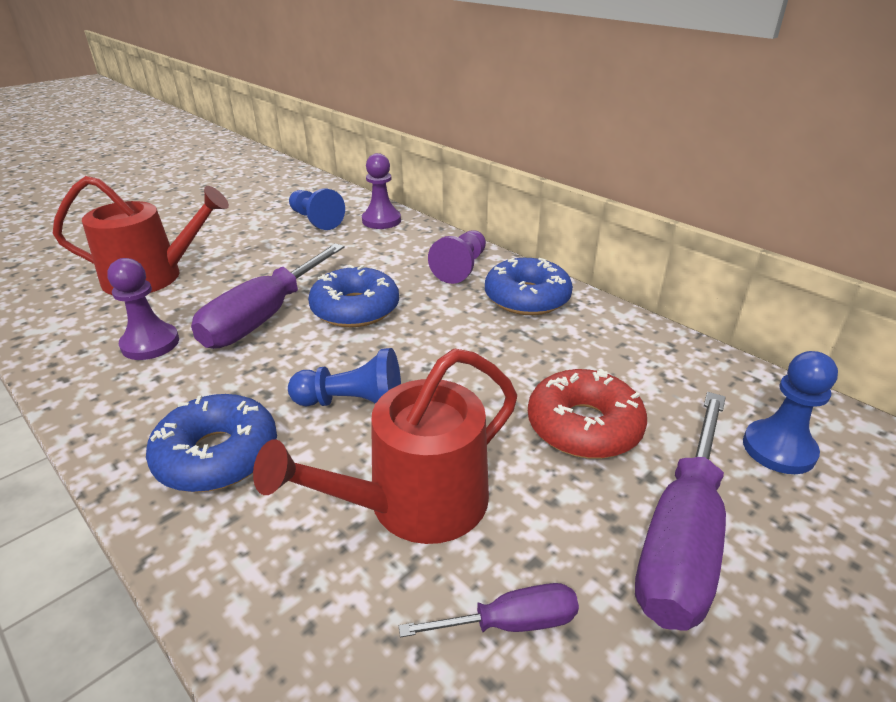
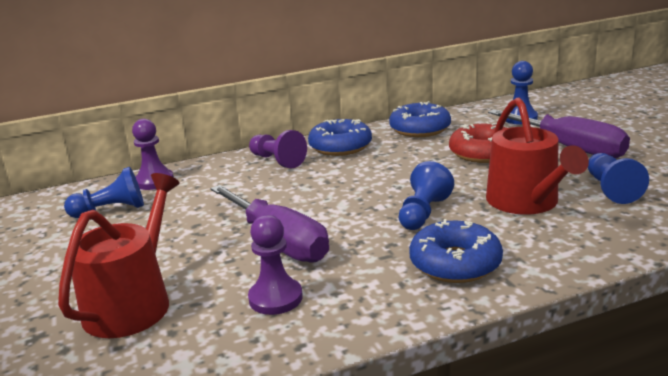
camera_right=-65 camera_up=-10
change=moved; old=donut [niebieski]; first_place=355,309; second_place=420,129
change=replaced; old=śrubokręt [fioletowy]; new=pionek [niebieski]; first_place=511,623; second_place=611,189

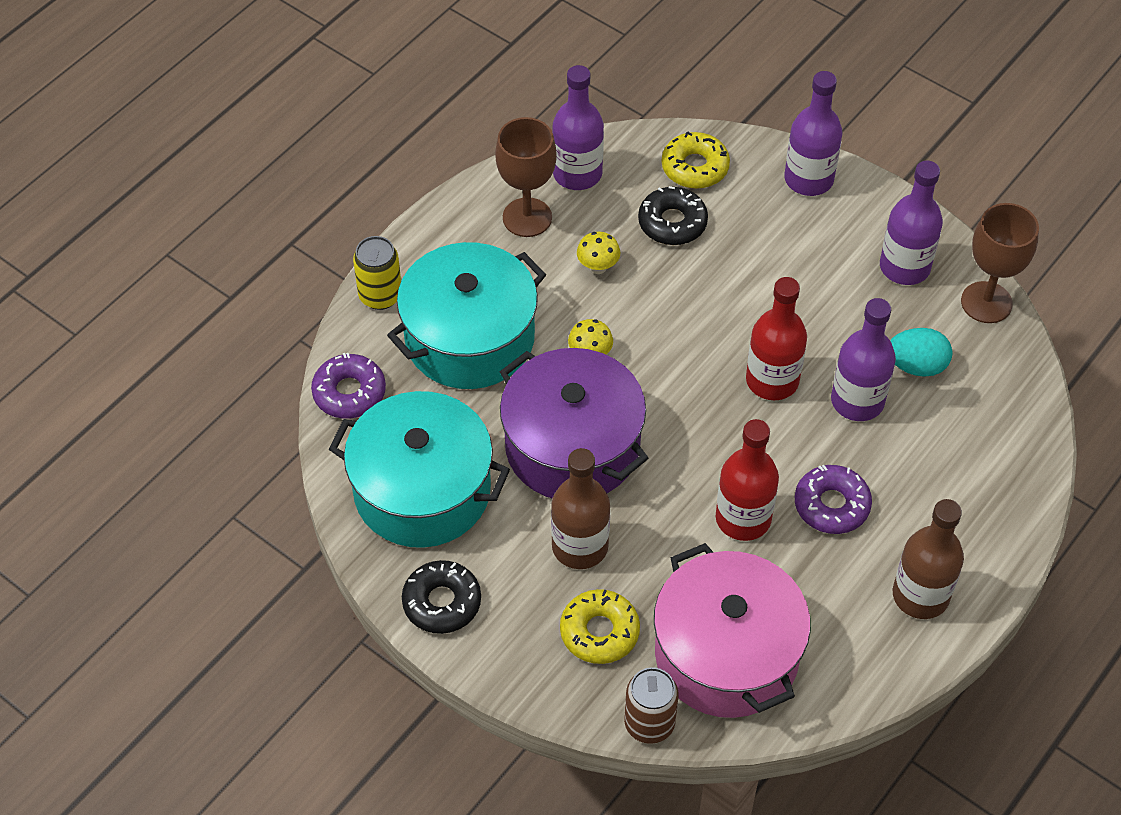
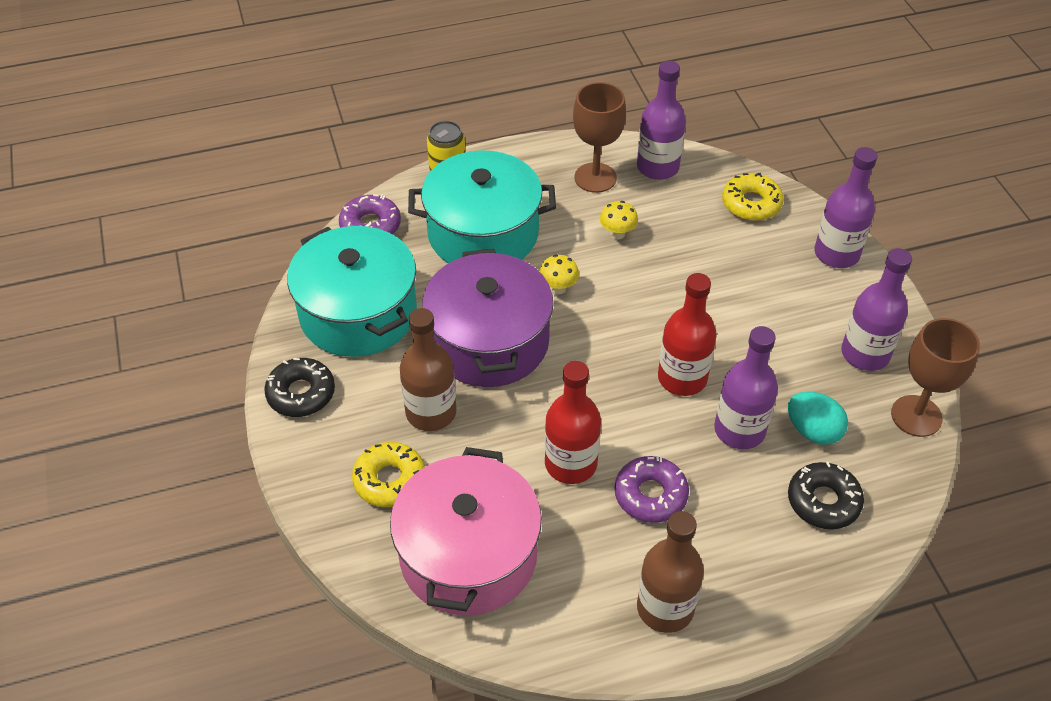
camera_right=35 camera_up=-5
change=removed; old=puszka [brązowy]; first_place=649,723
change=moved; old=donut [czarny]; first_place=672,223; second_place=823,501

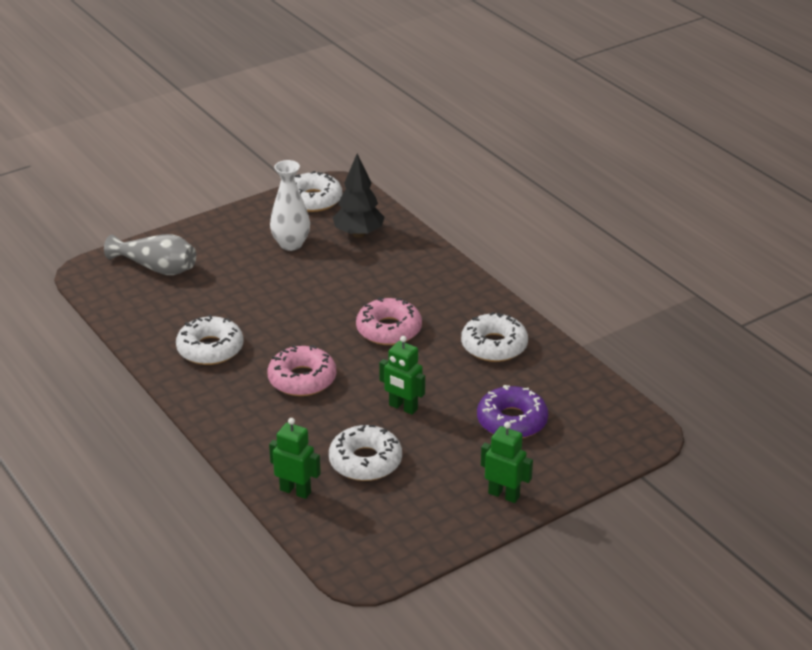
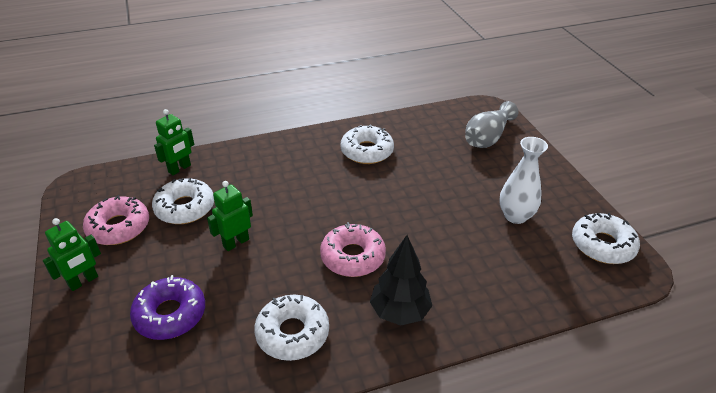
camera_right=105 camera_up=5
change=moved; old=donut [różowy]; first_place=302,379; second_place=118,227
change=moved; old=drzewko [czarny]; first_place=358,234; second_place=399,312

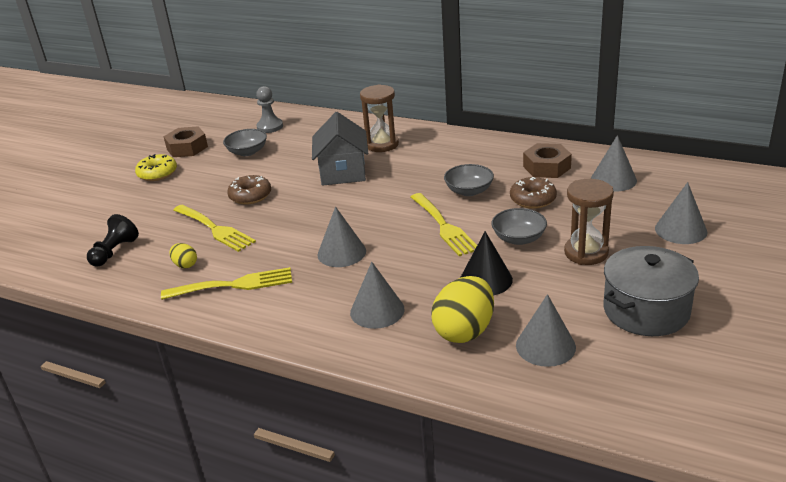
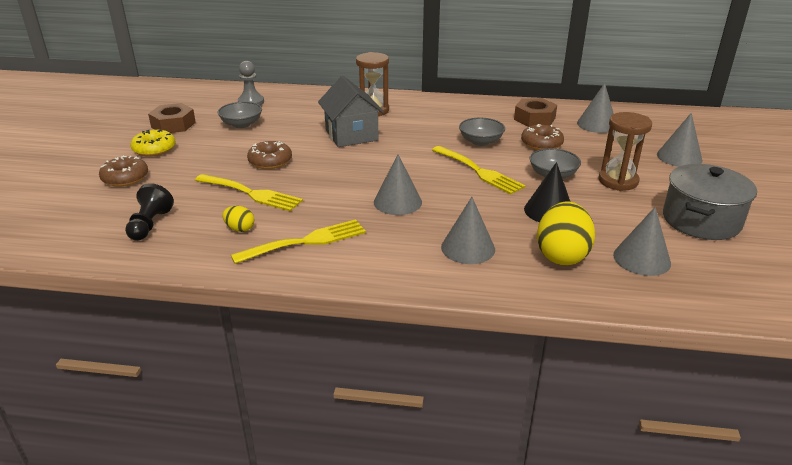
camera_right=-20 camera_up=0
change=added; new=donut [brązowy]; second_place=125,178

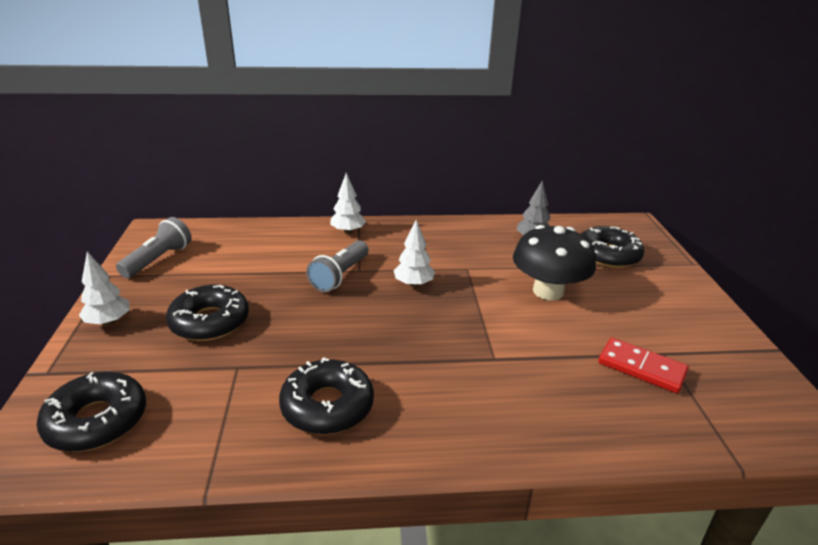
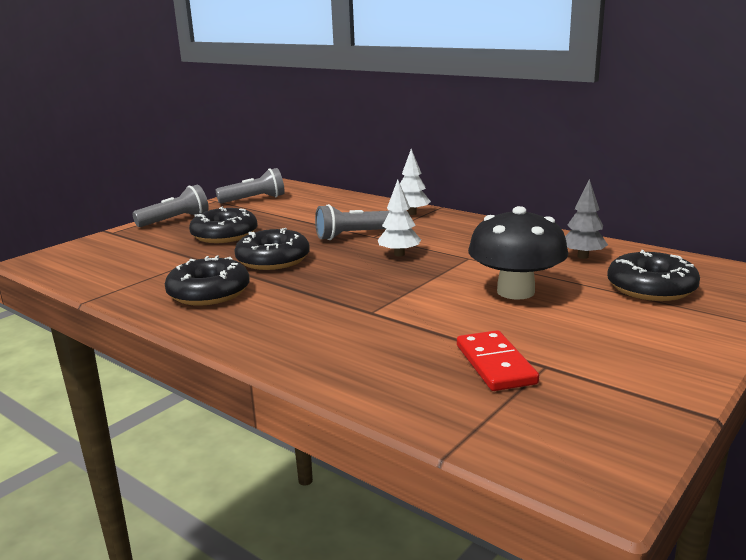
camera_right=45 camera_up=-10
change=moved; old=donut [czarny]; first_place=97,421; second_place=273,260
change=replaced; old=drzewko [biały]; new=latarka [szary]; first_place=108,322; second_place=175,220

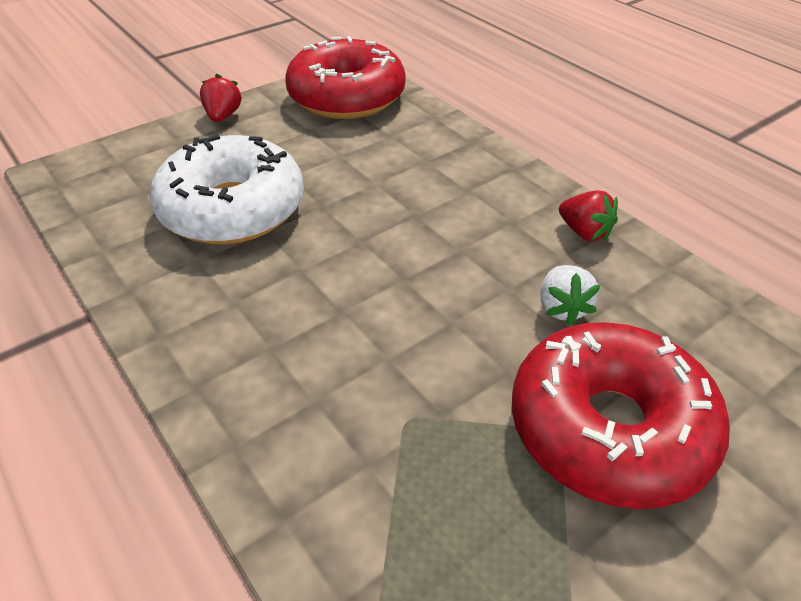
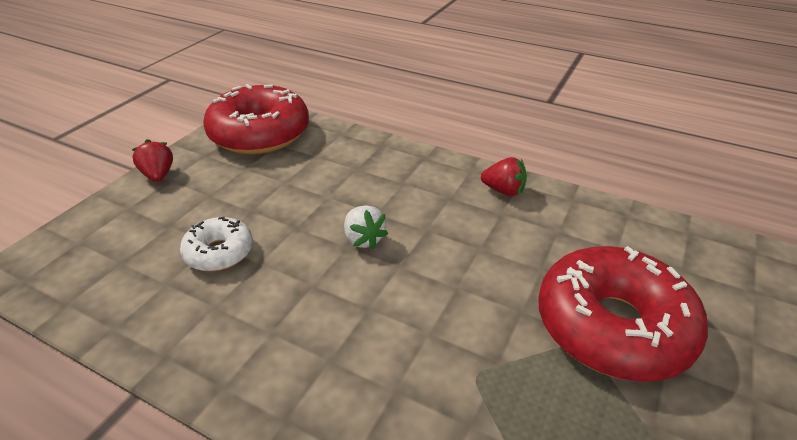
camera_right=-25 camera_up=-5
change=resized; old=donut [biały]; first_place=232,209; second_place=219,252; factor=0.52
change=moved; old=truskawka [biały]; first_place=562,308; second_place=363,239

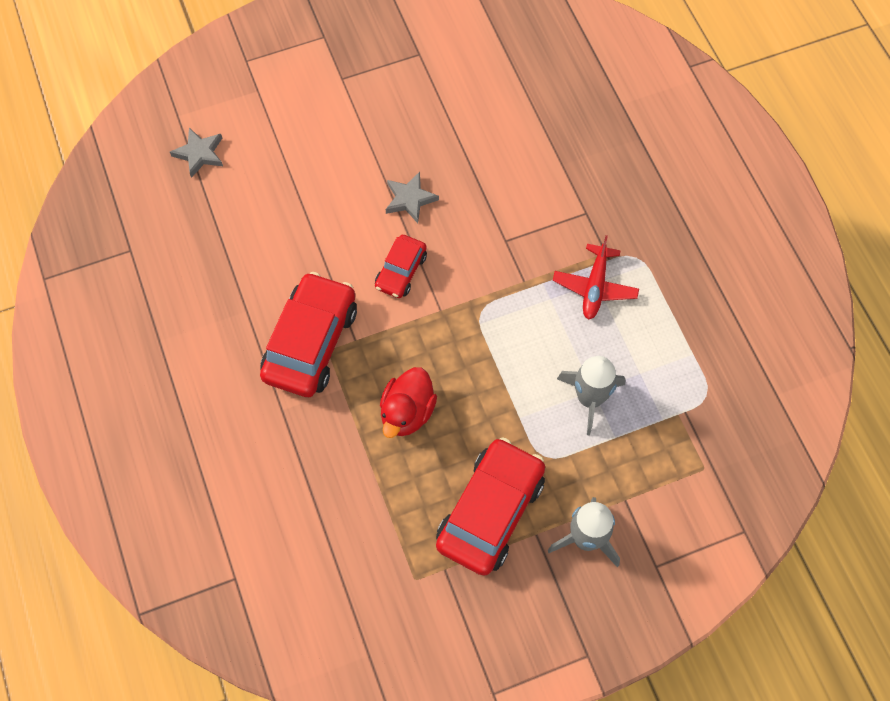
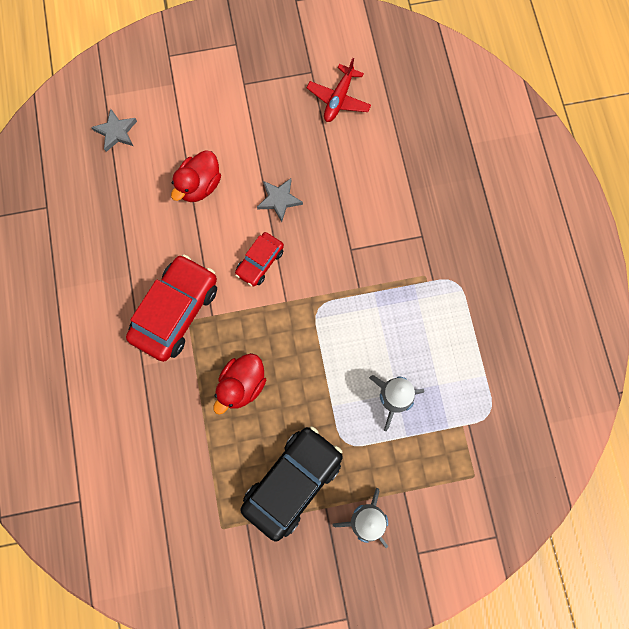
camera_right=10 camera_up=10
change=recoloured; old=samochód [czerwony]; new=samochód [czarny]; first_place=490,512; second_place=293,482
change=moved; old=samolot [czerwony]; first_place=595,287; second_place=339,99
change=added; new=kaczka [czerwony]; second_place=199,185

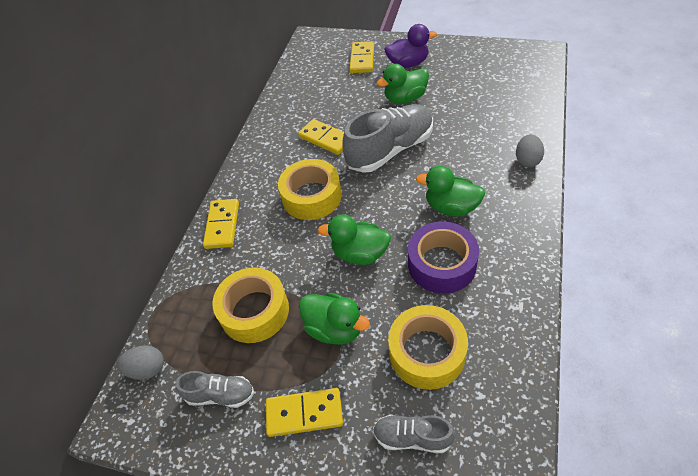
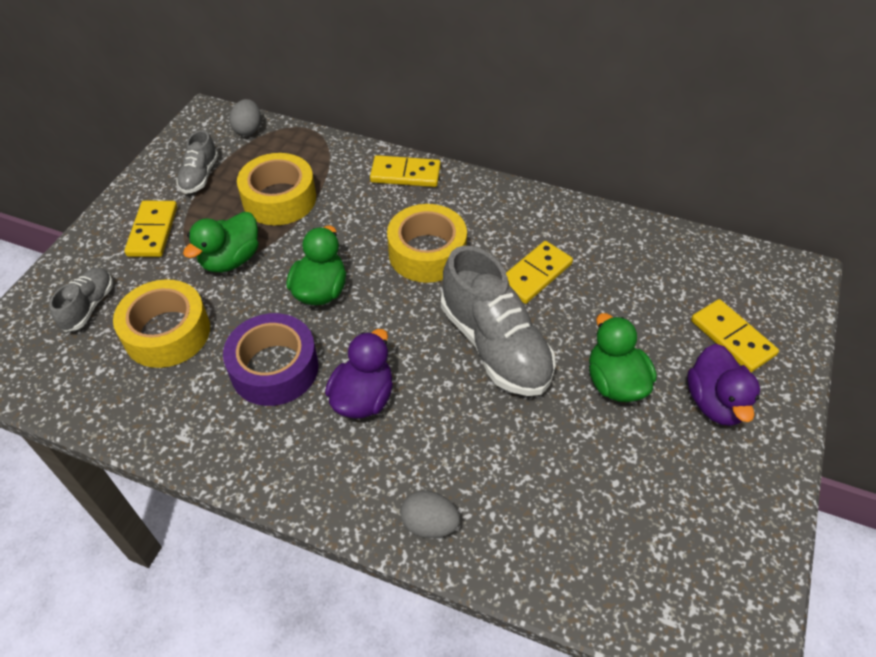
camera_right=90 camera_up=0
change=turned; old=kostka domina [żółty]; first_place=362,59; second_place=732,338; degrees=45
change=recoloured; old=kaczka [zielony]; new=kaczka [fioletowy]; first_place=451,207; second_place=363,398

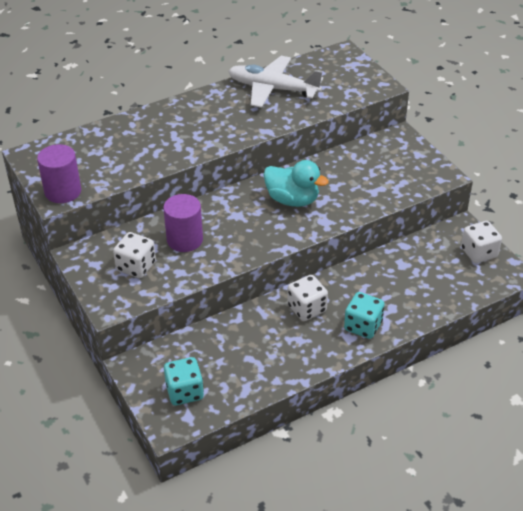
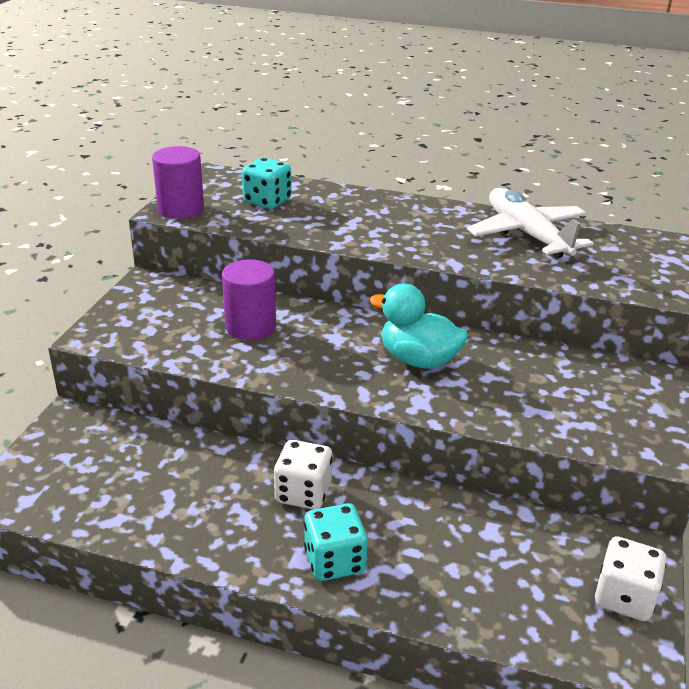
camera_right=45 camera_up=-10
change=removed; old=kostka do gry [biały]; first_place=136,266
change=moved; old=kostka do gry [turkusowy]; first_place=184,392; second_place=267,201
change=turned; old=kaczka [turkusowy]; first_place=292,200; second_place=418,360; degrees=135

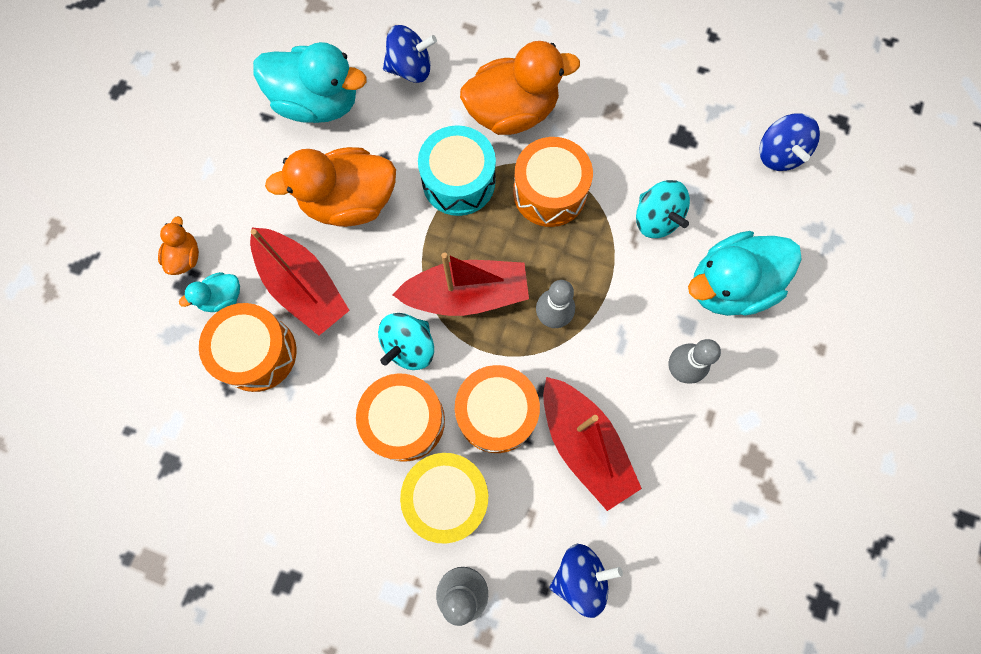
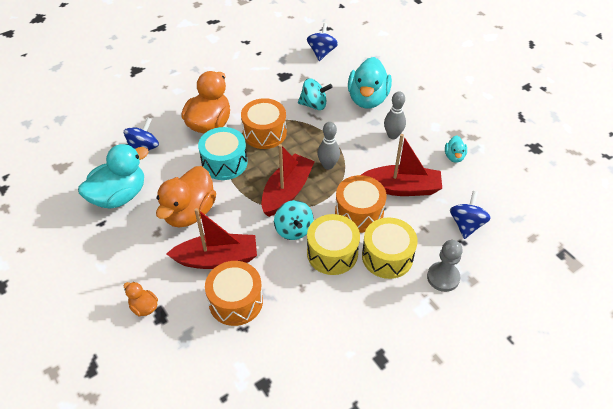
camera_right=-55 camera_up=-25
change=moved; old=kaczka [turkusowy]; first_place=222,298; second_place=454,156
change=recoloured; old=bęben [pomarańczowy]; new=bęben [żółty]; first_place=405,421; second_place=332,253
change=turned; old=bączek [niebieski]; first_place=778,154; second_place=322,52; degrees=-105

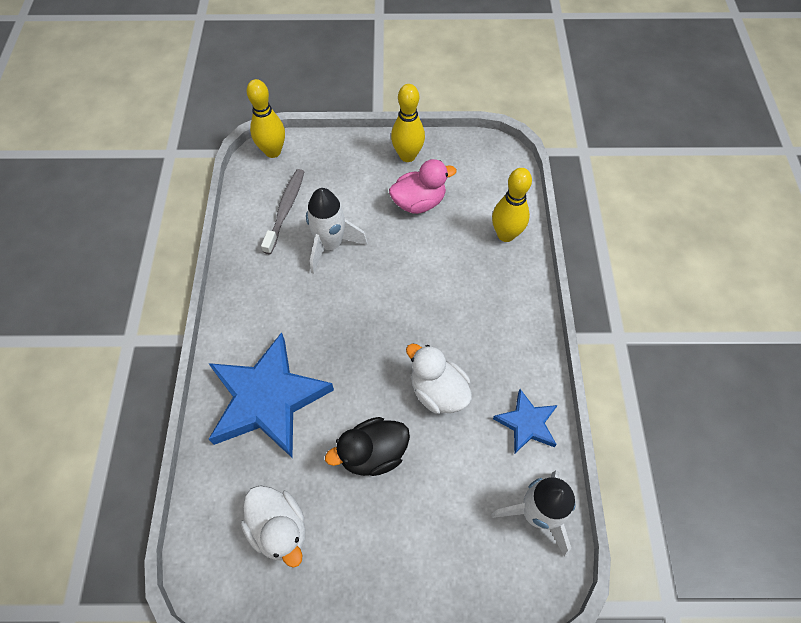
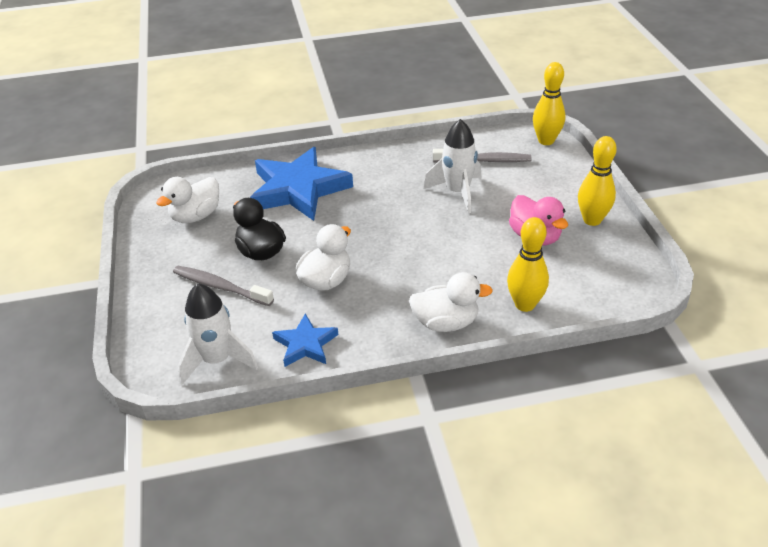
camera_right=80 camera_up=-20
change=added; new=szczoteczka do zębów [szary]; second_place=220,287
change=added; new=kaczka [biały]; second_place=446,323

